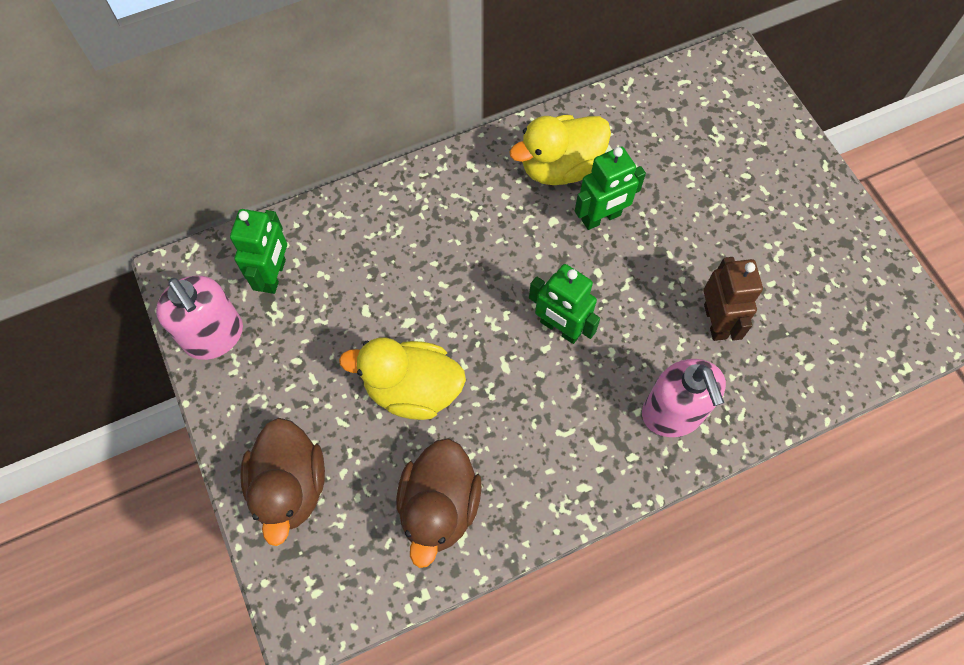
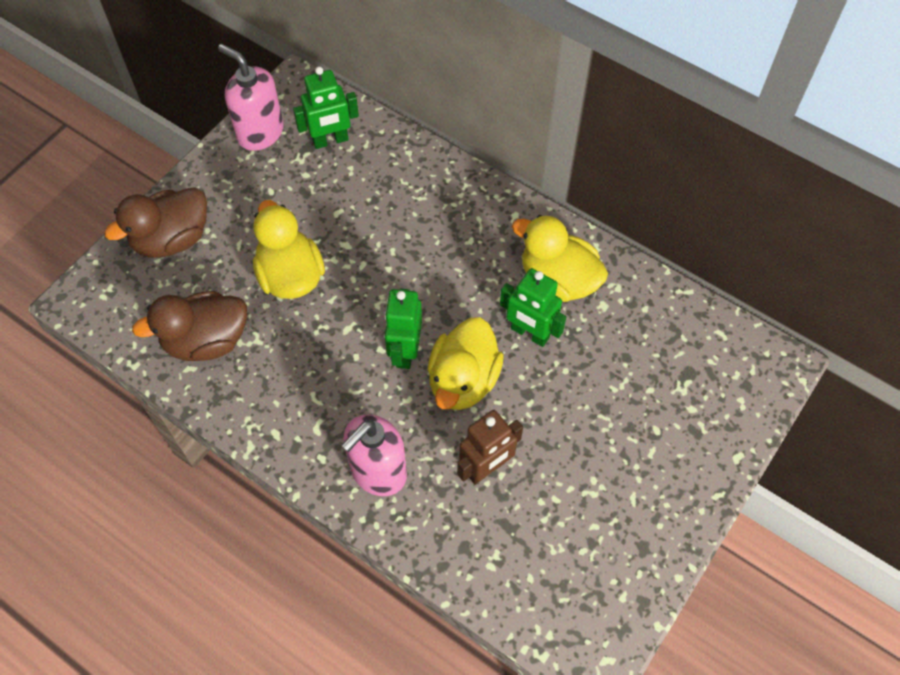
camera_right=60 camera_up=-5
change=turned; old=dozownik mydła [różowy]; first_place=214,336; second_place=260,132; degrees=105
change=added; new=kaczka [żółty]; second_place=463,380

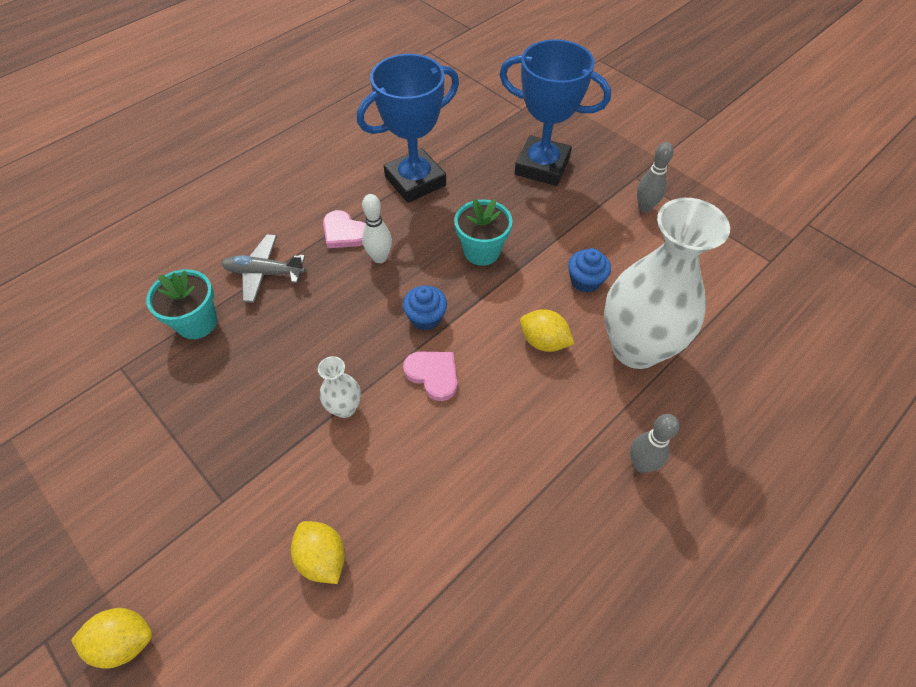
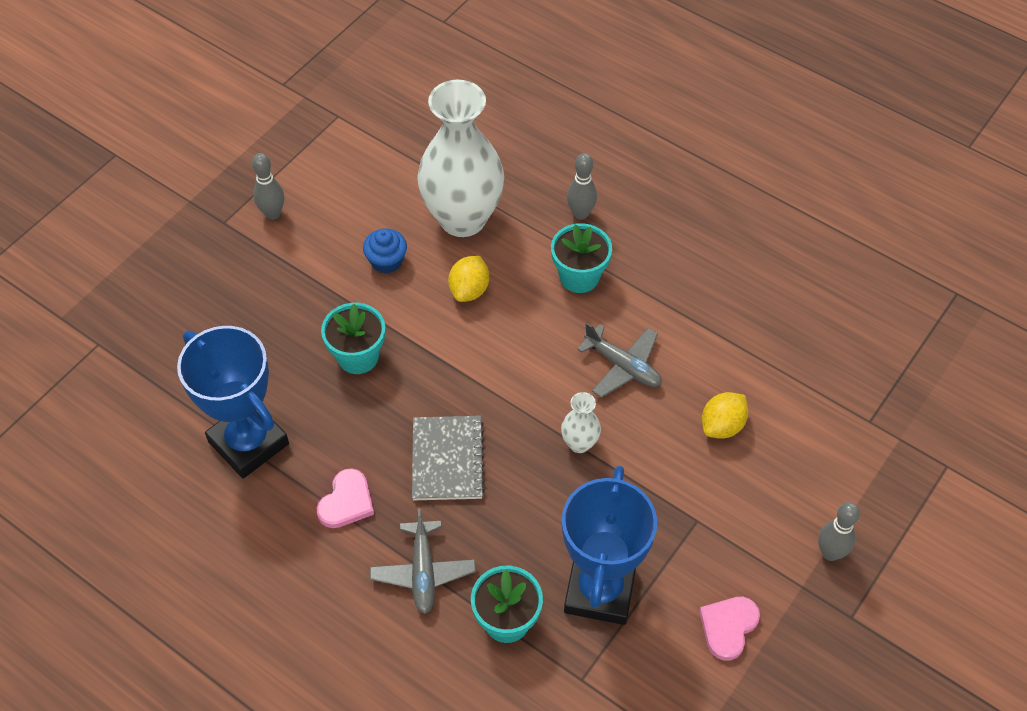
camera_right=-100 camera_up=0
change=replaced; old=cytryna [żółty]; new=kręgiel [szary]; first_place=125,641; second_place=830,553
change=removed; old=kręgiel [biały]; first_place=380,258
change=removed; old=muffinka [niebieski]; first_place=425,318
change=moved; old=serce [różowy]; first_place=433,375; second_place=728,627
change=moved; old=puchar [niebieski]; first_place=542,166; second_place=600,590
change=added; new=zeszyt [szary]; second_place=447,459
change=added; new=doniczka [turkusowy]; second_place=579,277
change=added; new=samolot [szary]; second_place=623,366

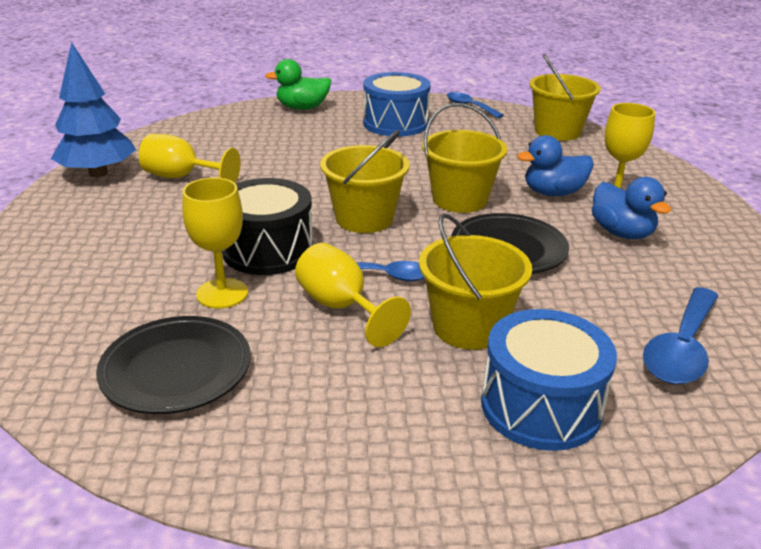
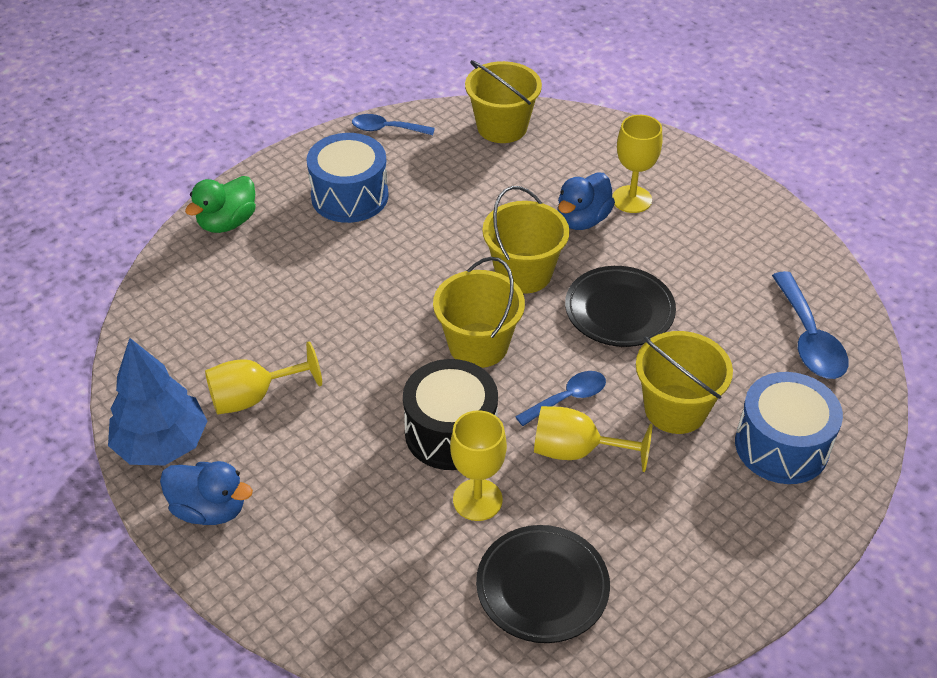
camera_right=-40 camera_up=15
change=moved; old=kaczka [niebieski]; first_place=621,233; second_place=209,509

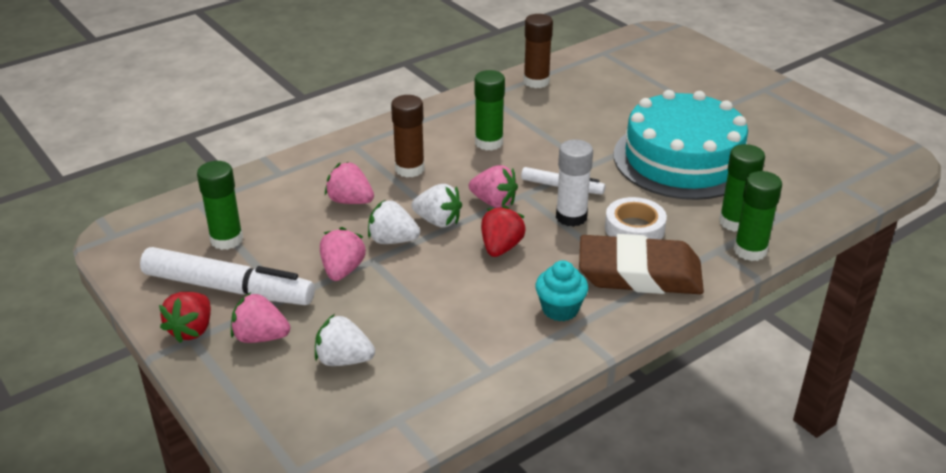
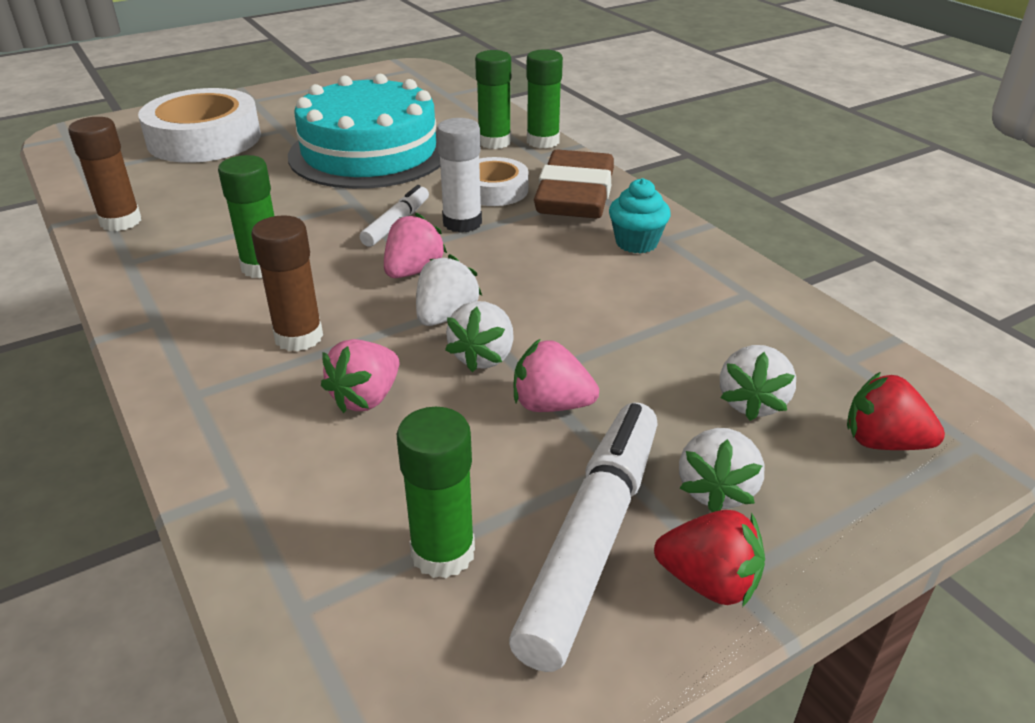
camera_right=-85 camera_up=0
change=recoloured; old=truskawka [różowy]; new=truskawka [biały]; first_place=260,337; second_place=716,490
change=moved; old=truskawka [czerwony]; first_place=501,247; second_place=883,442
change=added; new=taśma klejąca [biały]; second_place=204,139

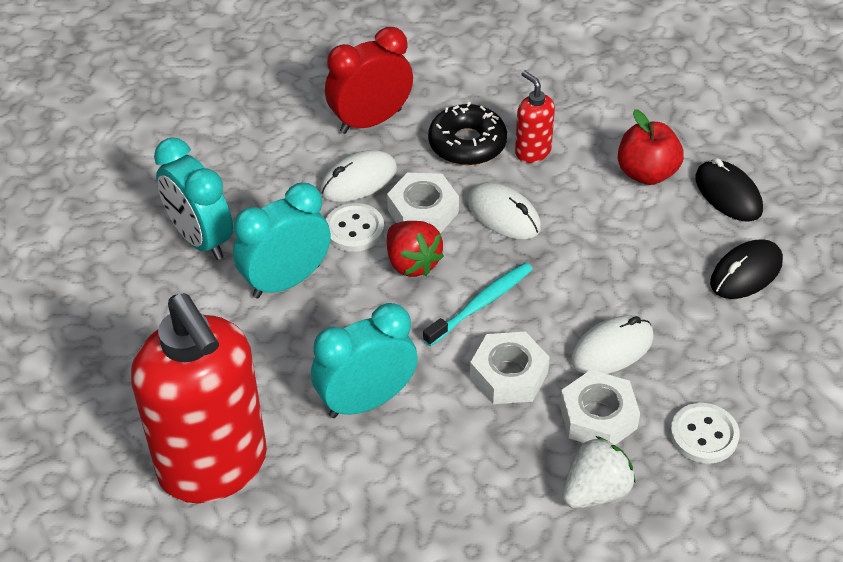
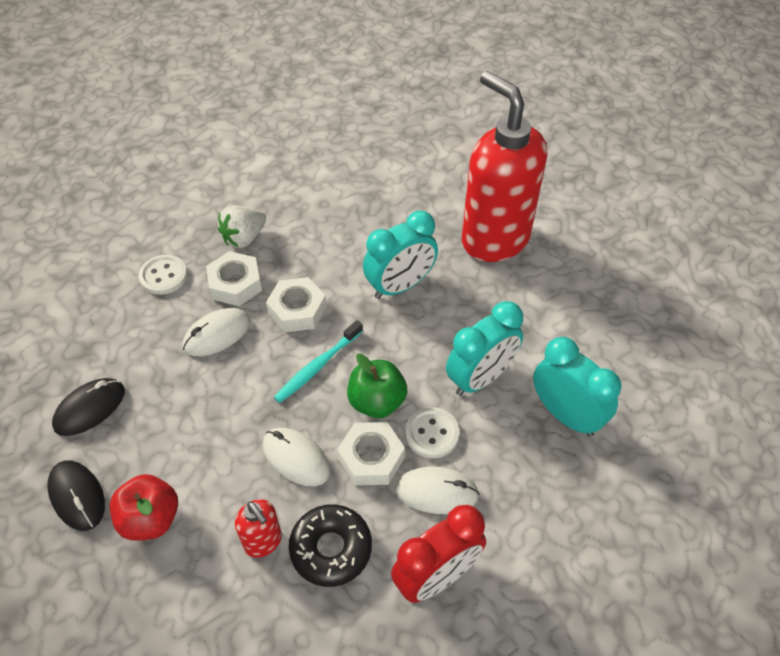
camera_right=175 camera_up=5
change=turned; old=myszka [biały]; first_place=358,180; second_place=436,492; degrees=45
change=replaced; old=truskawka [czerwony]; new=jabłko [zielony]; first_place=412,263; second_place=377,402

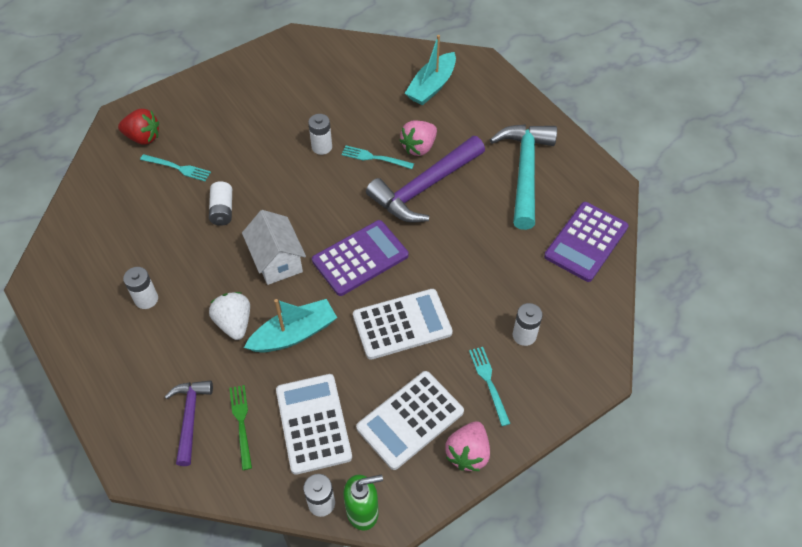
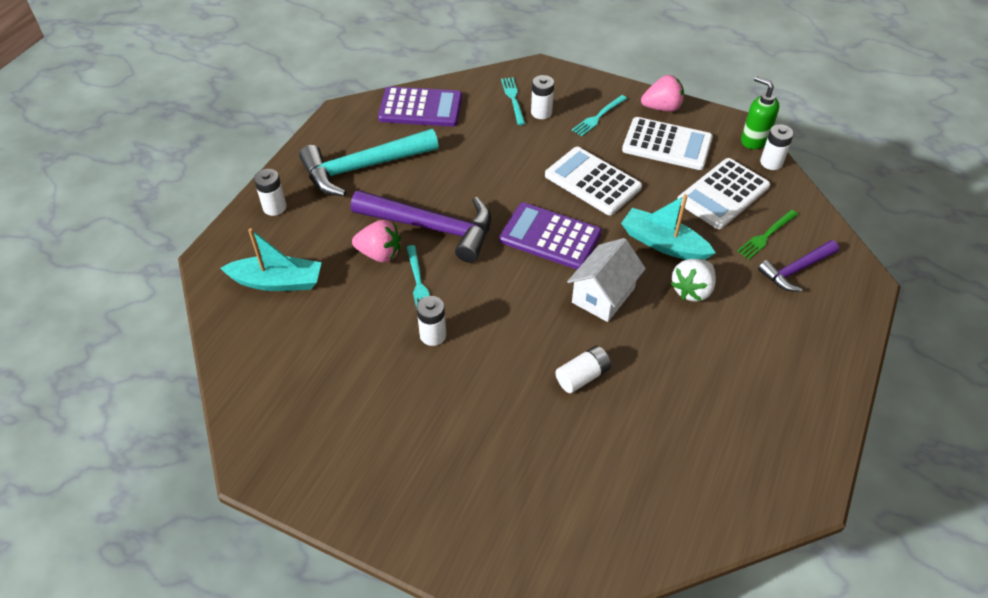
camera_right=-120 camera_up=-5
change=removed; old=truskawka [czerwony]; first_place=143,137
change=moved; old=bateria [biały]; first_place=146,299; second_place=274,207
change=moved; old=widelec [turkusowy]; first_place=178,168; second_place=513,99

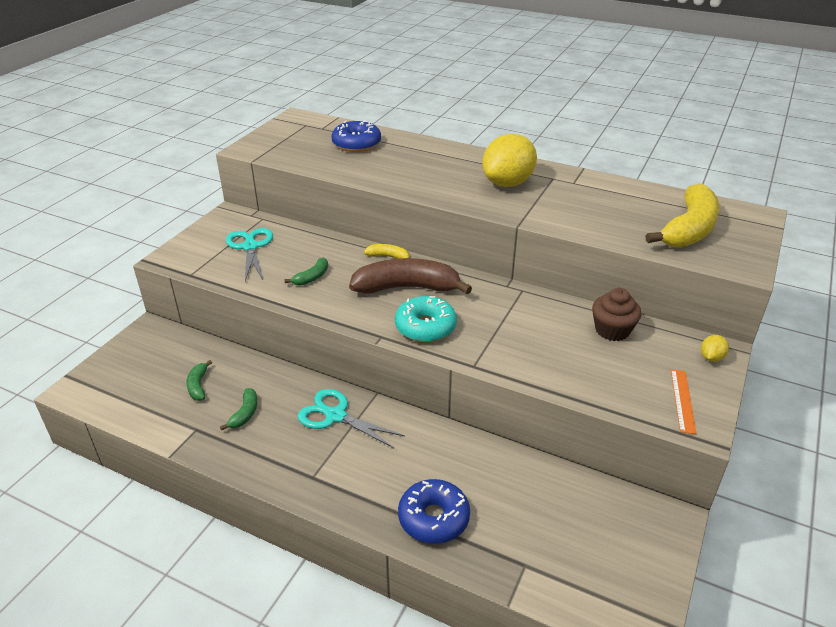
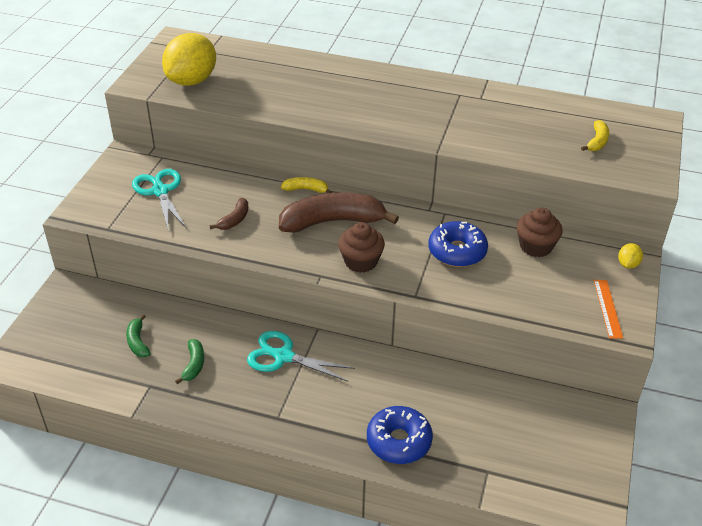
camera_right=-10 camera_up=5
change=recoloured; old=banan [zielony]; new=banan [brązowy]; first_place=312,277; second_place=234,220
change=moved; old=donut [niebieski]; first_place=356,144; second_place=457,251
change=replaced; old=donut [turkusowy]; new=muffinka [brązowy]; first_place=425,327; second_place=361,261
change=moved; old=cytryna [żółty]; first_place=507,183; second_place=192,81
change=resized; old=banan [żółty]; first_place=689,229; second_place=597,141; factor=0.46

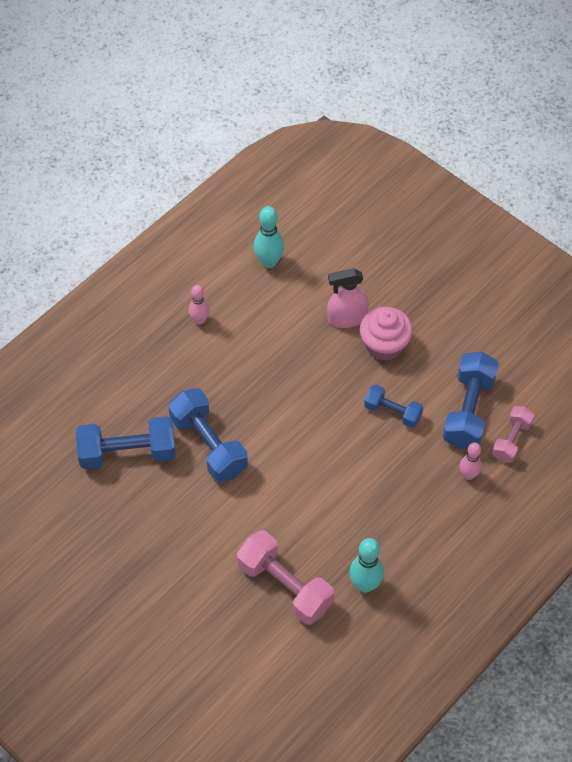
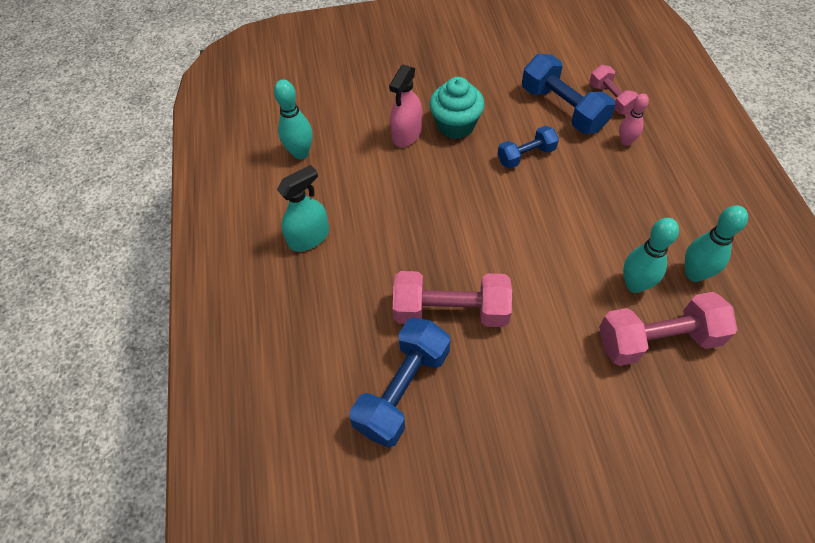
camera_right=-50 camera_up=0
change=recoloured; old=hantel [niebieski]; new=hantel [różowy]; first_place=208,445; second_place=451,311
change=replaced; old=kręgiel [różowy]; new=spryskiwacz [turkusowy]; first_place=200,320; second_place=309,237
change=recoloured; old=muffinka [różowy]; new=muffinka [turkusowy]; first_place=384,345; second_place=455,125
change=added; new=kręgiel [turkusowy]; second_place=634,285

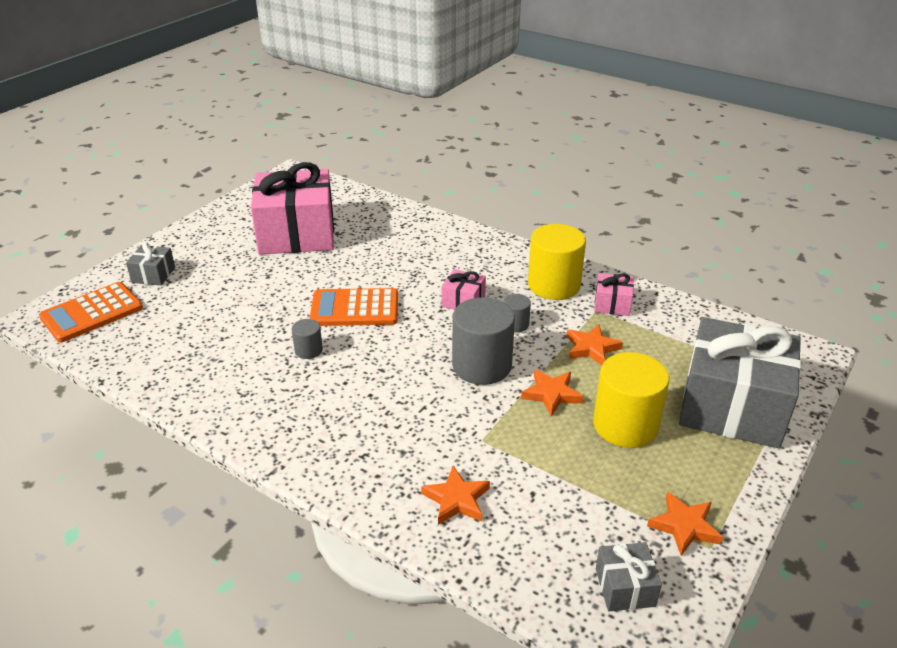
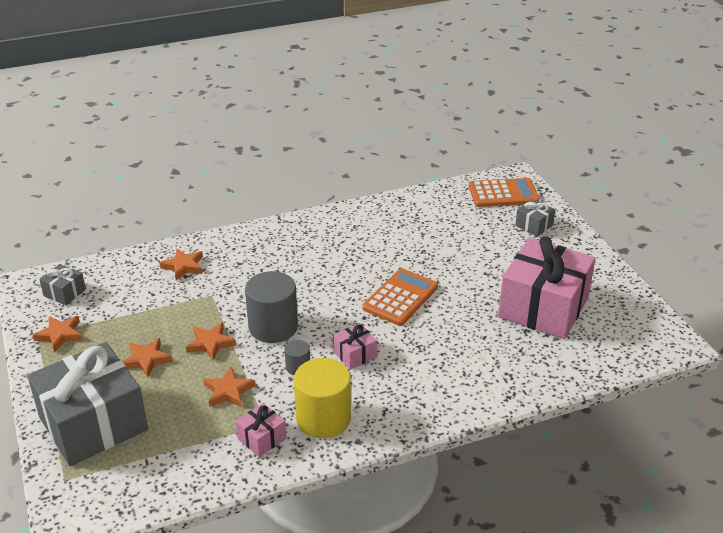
camera_right=125 camera_up=0
change=turned; old=kalkulator [pomarańczowy]; first_place=92,313; second_place=503,194; degrees=90
change=removed; old=walec [szary]; first_place=308,350
change=replaced; old=walec [żółty]; new=gwiazda [pomarańczowy]; first_place=625,425; second_place=146,360

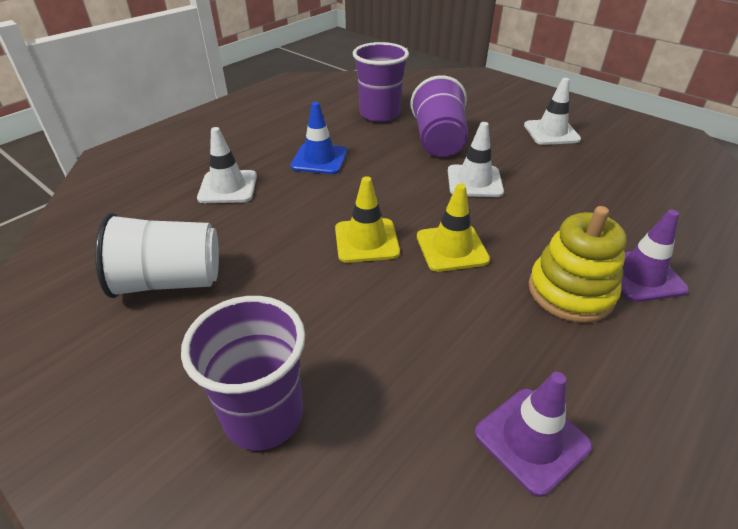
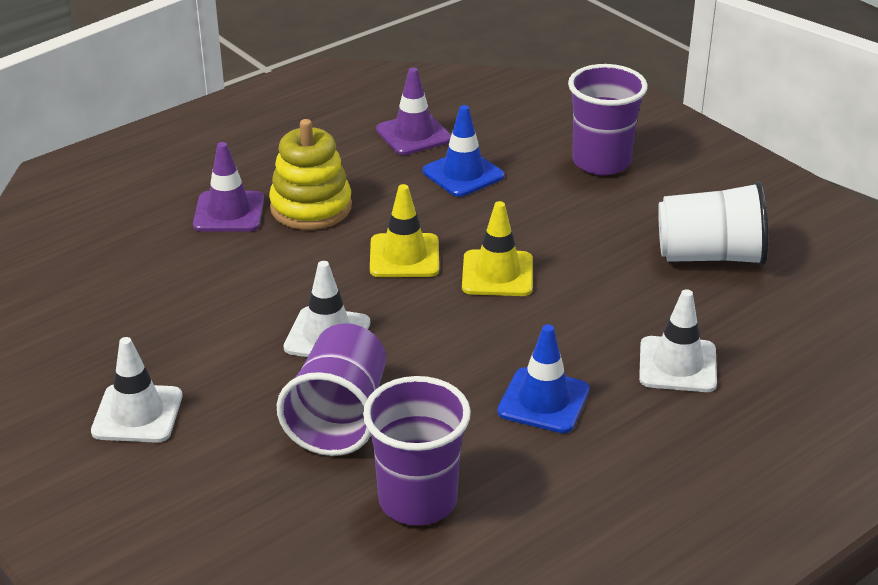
camera_right=-170 camera_up=-5
change=added; new=pachołek [niebieski]; second_place=463,174

